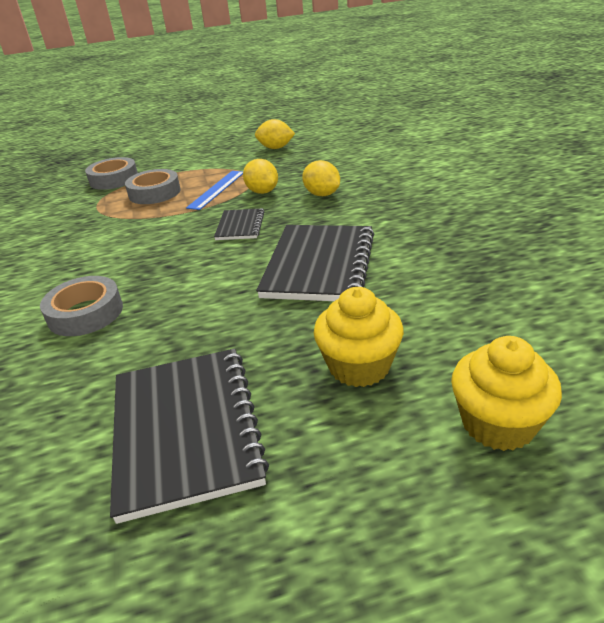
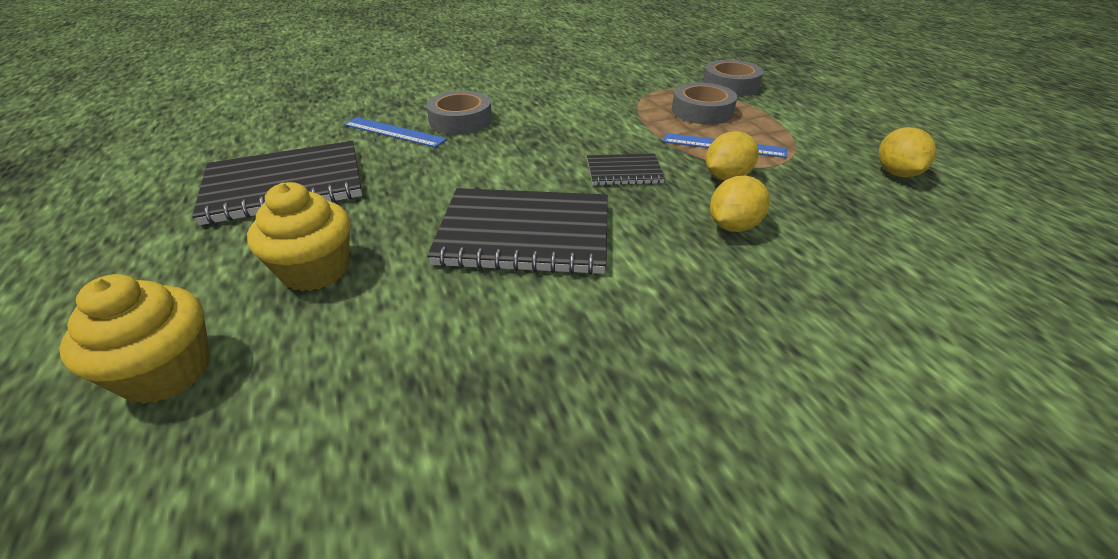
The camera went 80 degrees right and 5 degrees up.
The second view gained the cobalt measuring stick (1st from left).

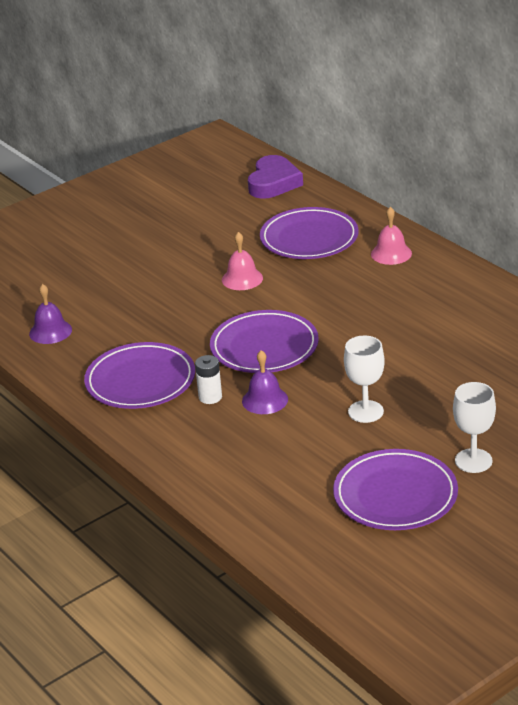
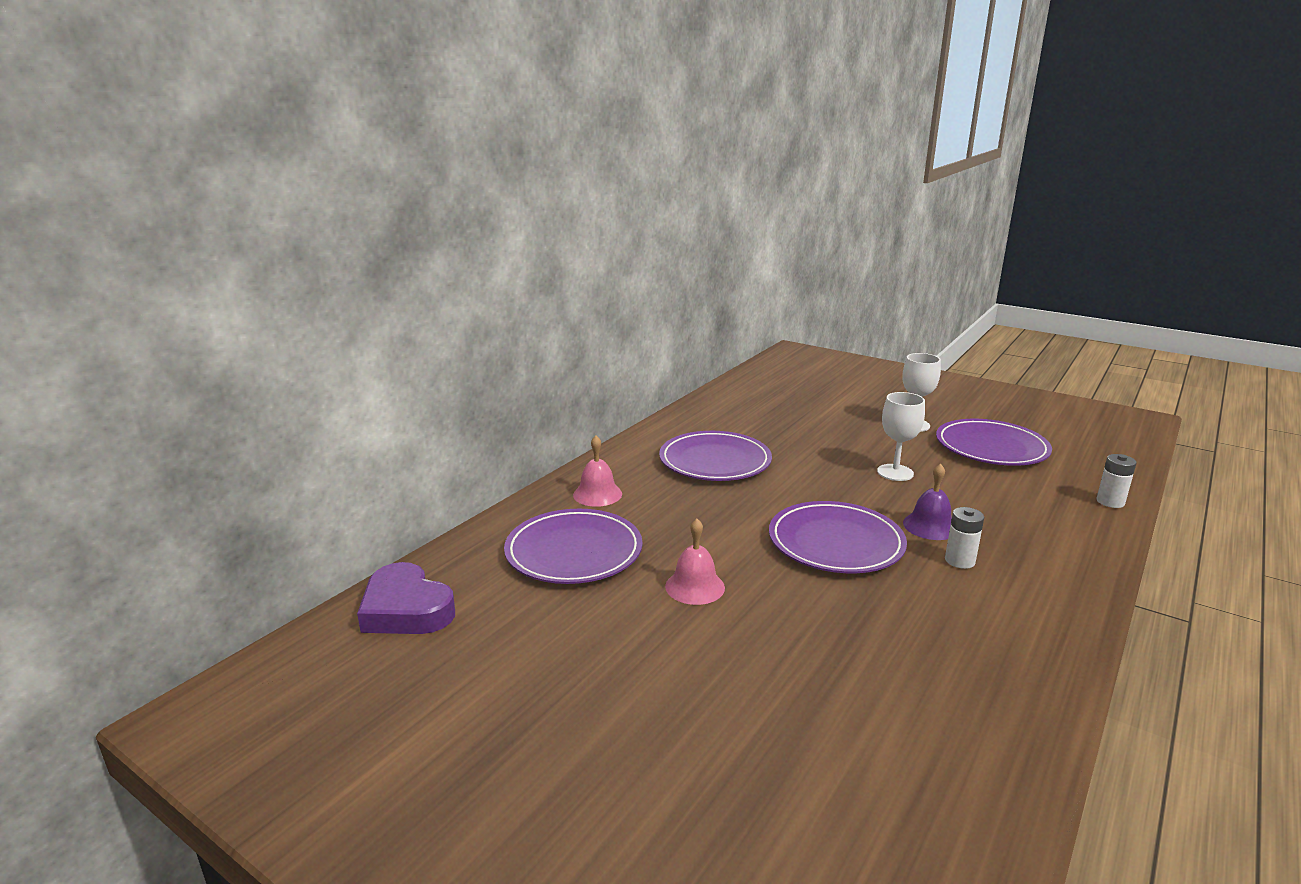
The camera went 110 degrees left and 10 degrees down.
The second view lost the royal purple bell (1st from left).
The second view gained the snow-white battery (2nd from left).
The royal purple plate (1st from left in the first image) ended up elsewhere.
The royal purple heart ended up facing another way, 135 degrees counterclockwise from before.

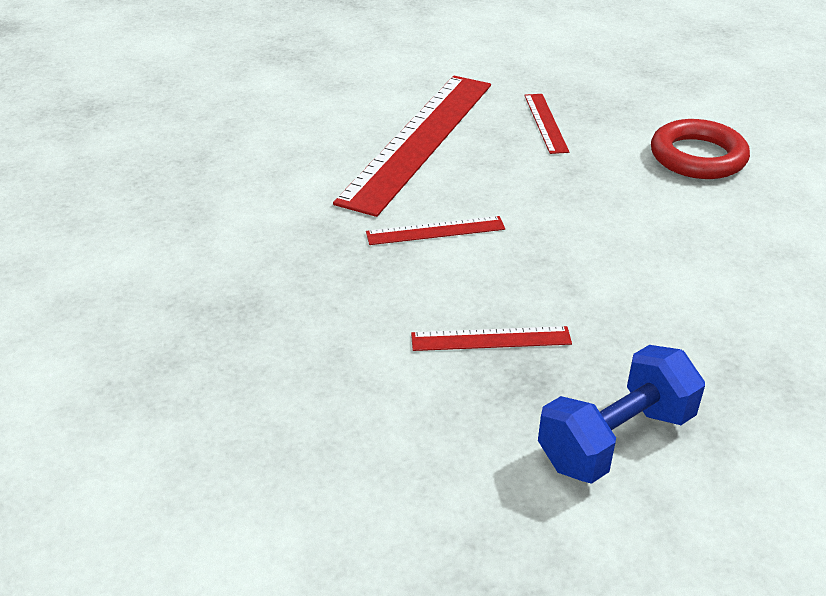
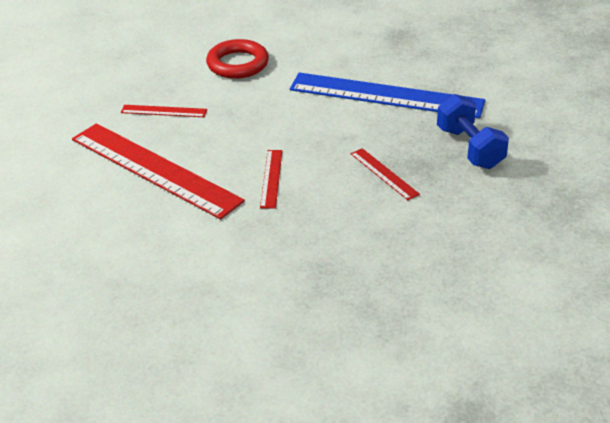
The camera went 75 degrees left and 0 degrees up.
The second view gained the cobalt measuring stick.
The crimson measuring stick (3rd from left in the first image) ended up facing another way, 45 degrees counterclockwise from before.

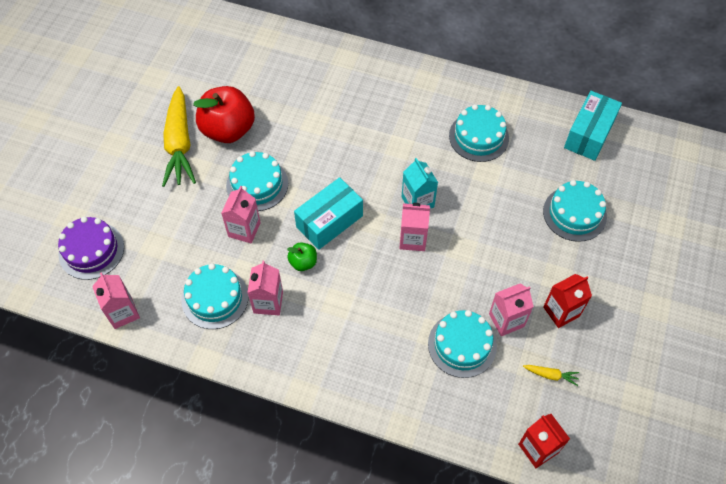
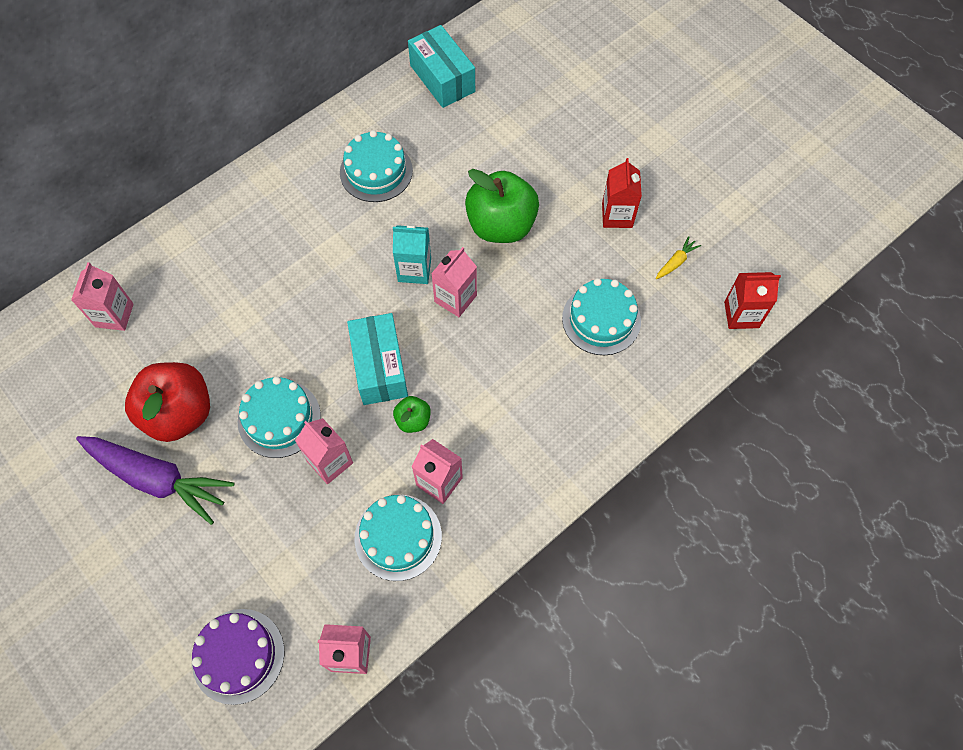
The camera went 60 degrees left and 5 degrees up.
The second view lost the turquoise gateau (5th from left).
The second view gained the emerald apple fruit (2nd from left).
The pink juice carton (5th from left in the first image) ended up elsewhere.
What was the bright yellow carrot (1st from left) turned into the royal purple carrot.

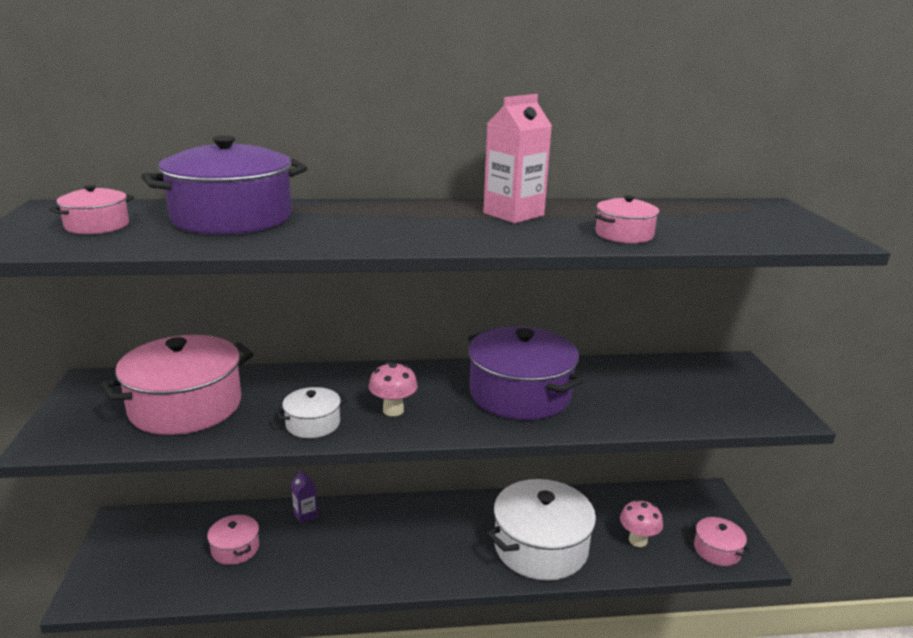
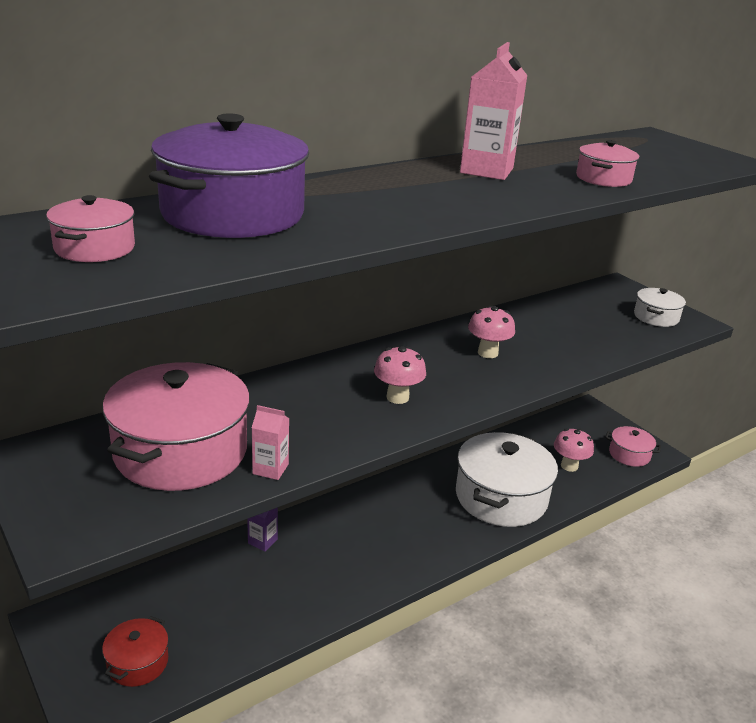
The camera went 30 degrees left and 5 degrees up.
The second view lost the pink stockpot (3rd from left).
The second view gained the crimson stockpot.
The second view gained the pink juice carton (1st from left).
The snow-white stockpot (1st from left in the first image) ended up elsewhere.
Where the royal purple stockpot (2nd from left) stood, the pink mushroom (2nd from left) came to stand.

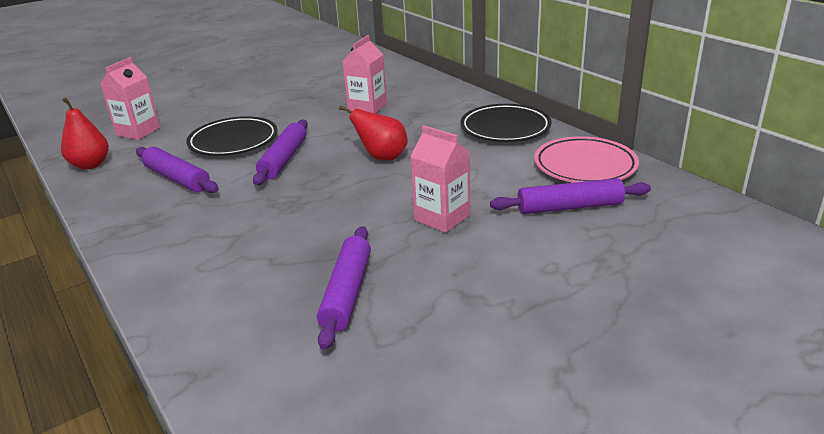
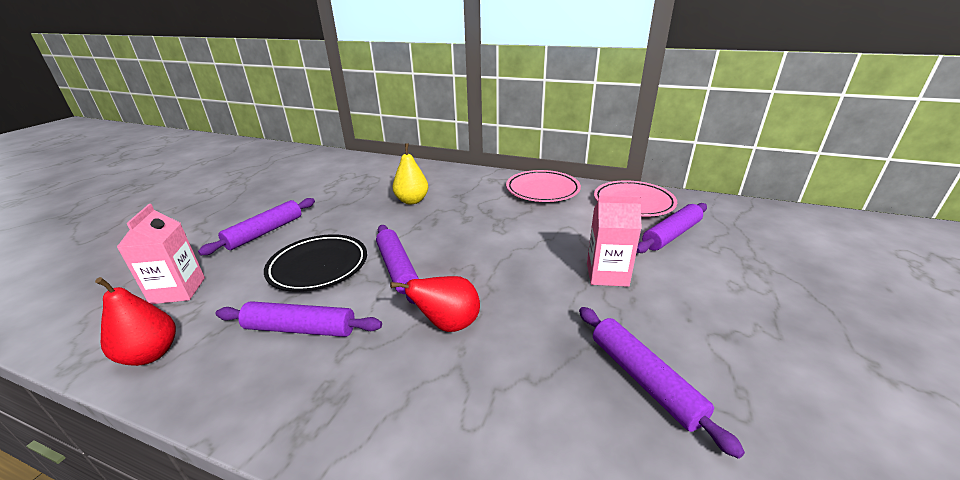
The camera went 35 degrees left and 0 degrees up.
The second view gained the royal purple dough roller (1st from left).
The crimson pear (2nd from left) ended up elsewhere.
Where the pink juice carton (2nd from left) stood, the bright yellow pear came to stand.
What was the jet-black plate (2nd from left) turned into the pink plate (1st from left).

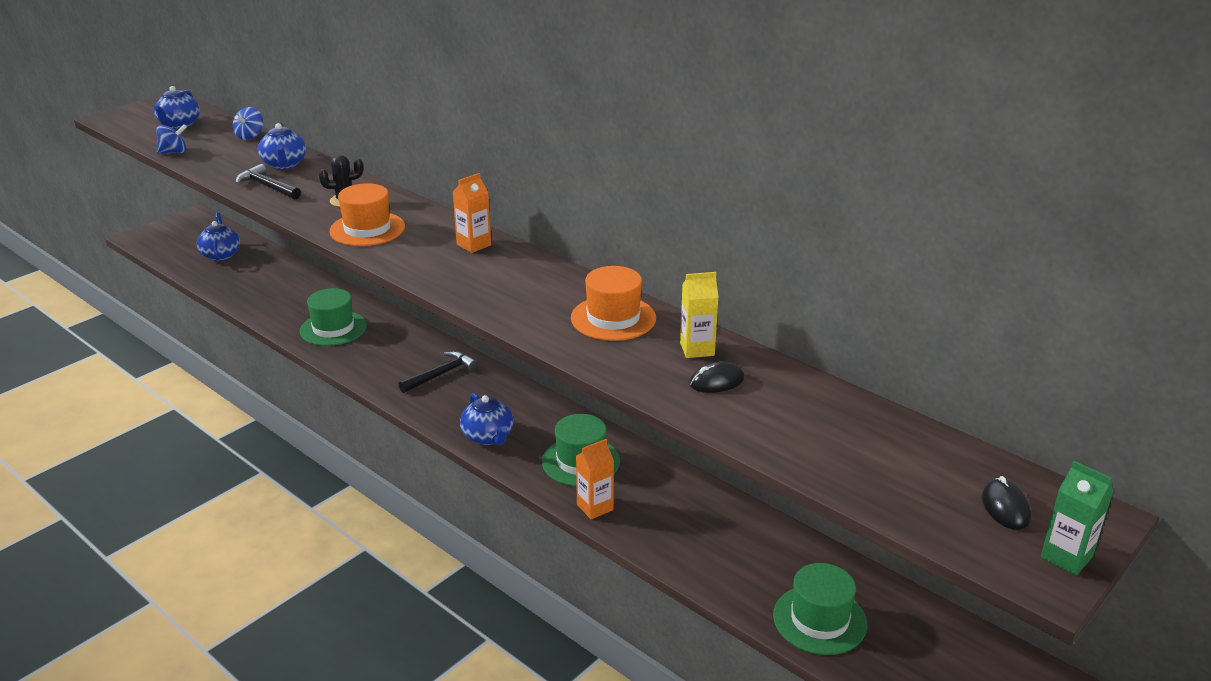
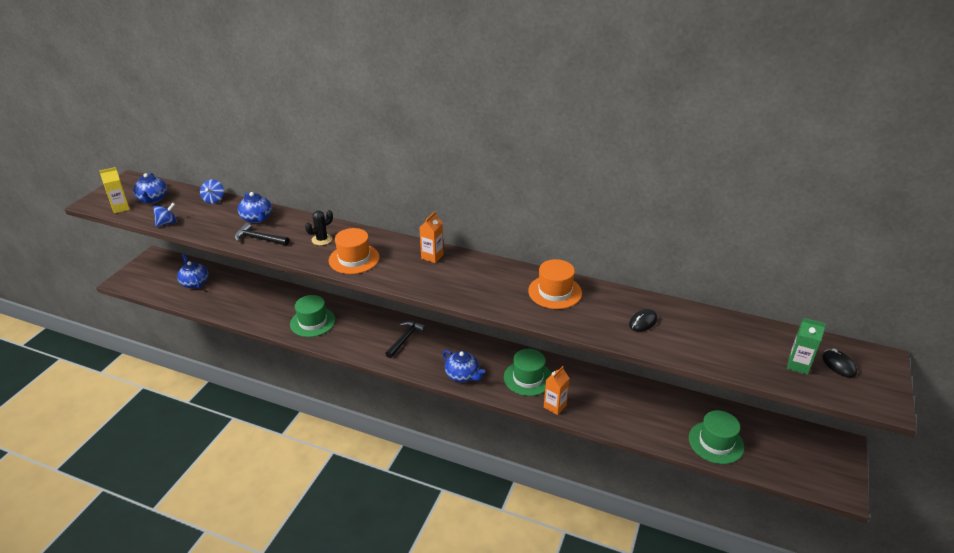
The camera went 20 degrees left and 5 degrees up.
The bright yellow juice carton ended up elsewhere.
The emerald juice carton ended up elsewhere.

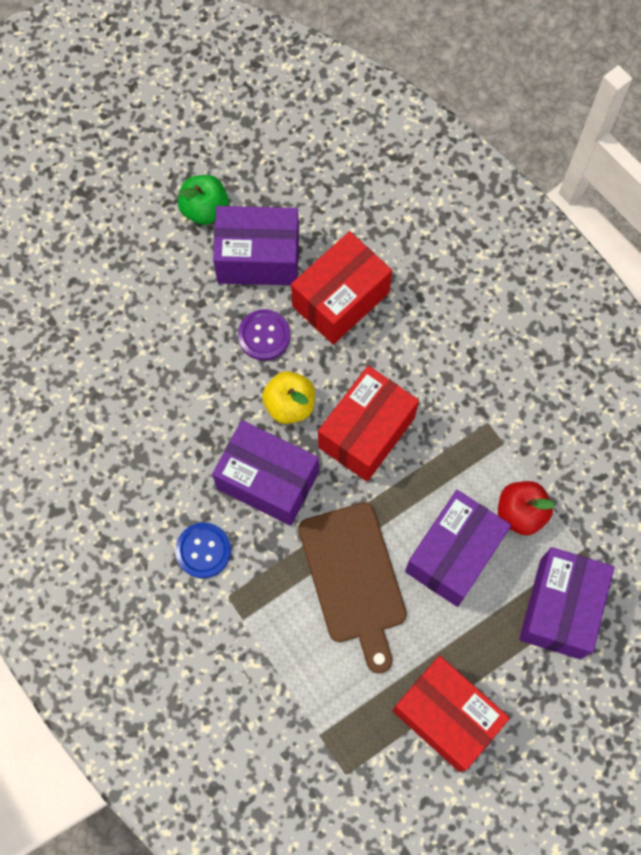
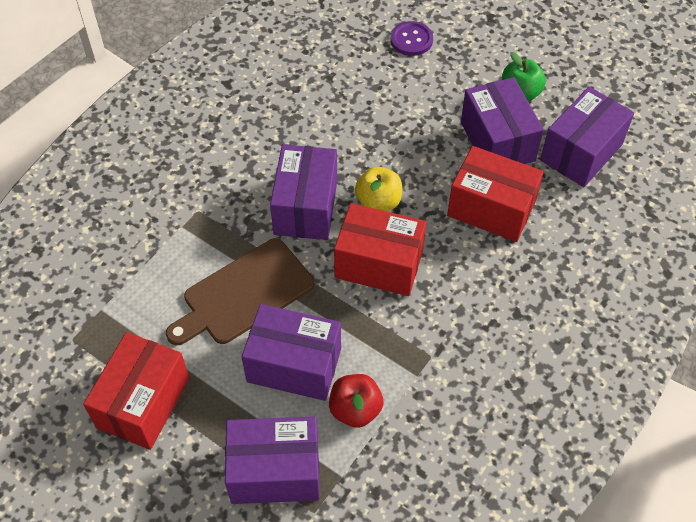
The camera went 70 degrees right and 15 degrees down.
The second view lost the cobalt button.
The second view gained the royal purple parcel (5th from left).
The royal purple button ended up elsewhere.

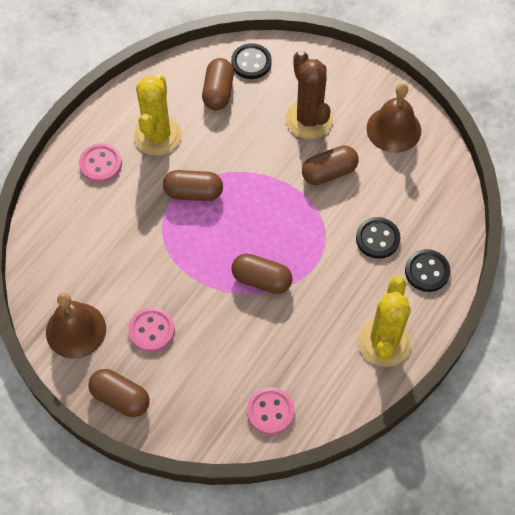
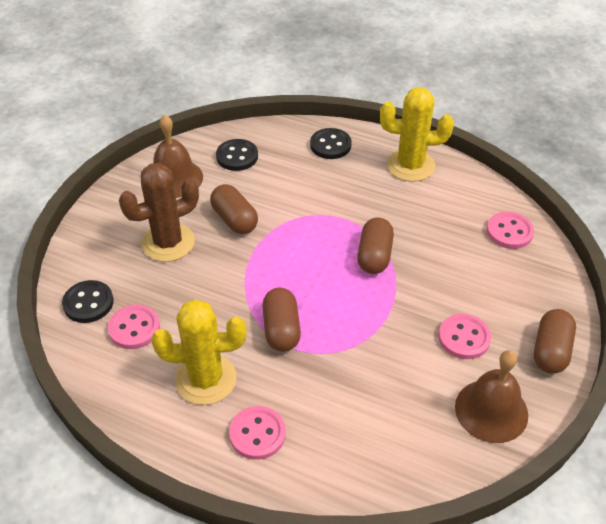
The camera went 100 degrees left and 15 degrees down.
The jet-black button (2nd from left) ended up elsewhere.
Where the dark brown pill (3rd from left) stood, the pink button (1st from left) came to stand.

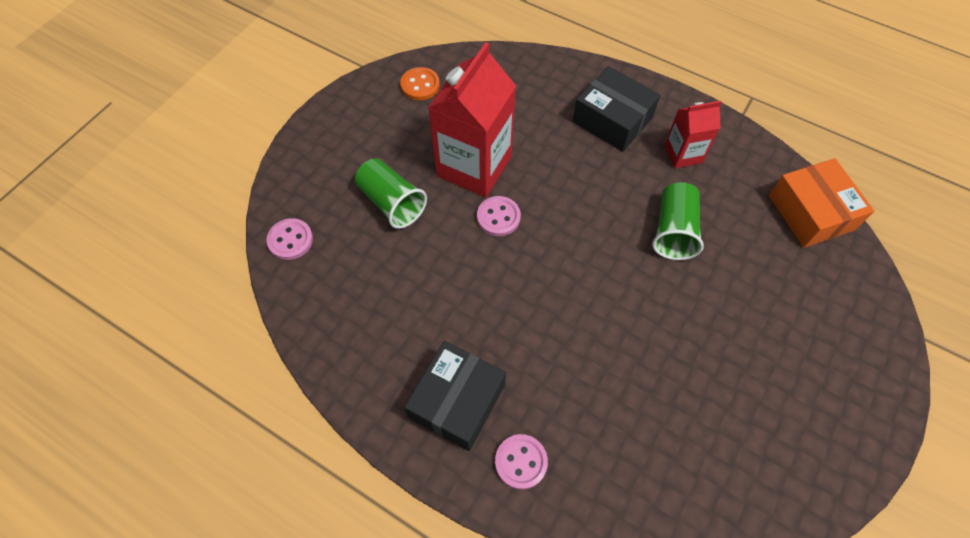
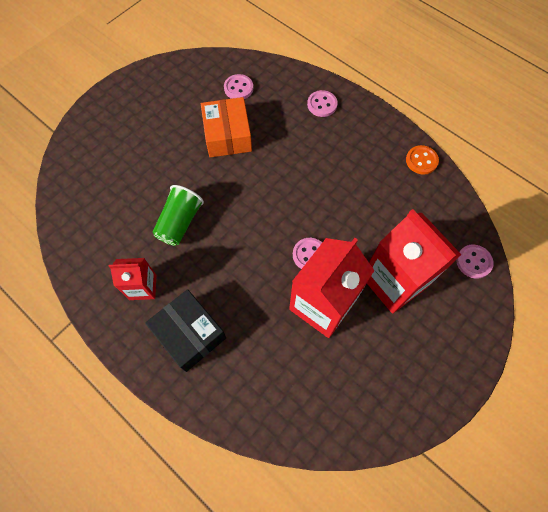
The camera went 170 degrees left and 5 degrees up.
The second view lost the jet-black parcel (1st from left).
The second view gained the pink button (1st from left).
The orange button ended up elsewhere.
The orange parcel ended up elsewhere.
Where the emerald tumbler (1st from left) stood, the crimson juice carton (3rd from left) came to stand.

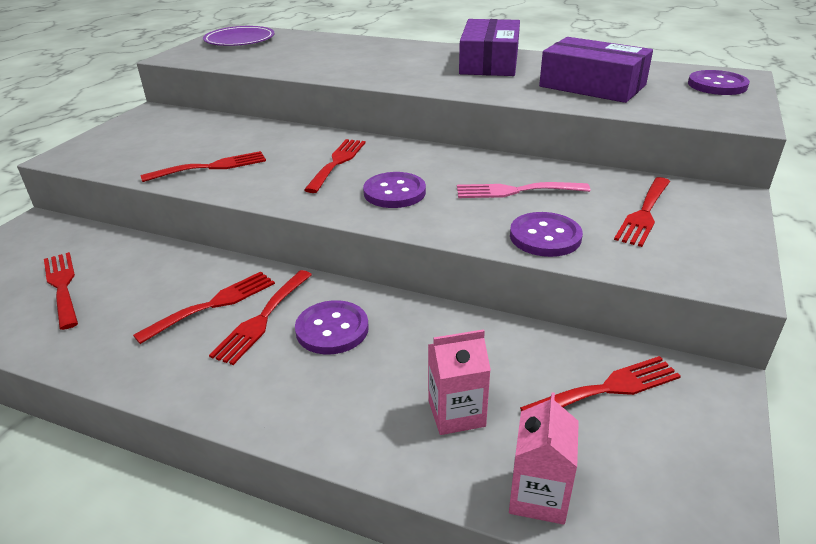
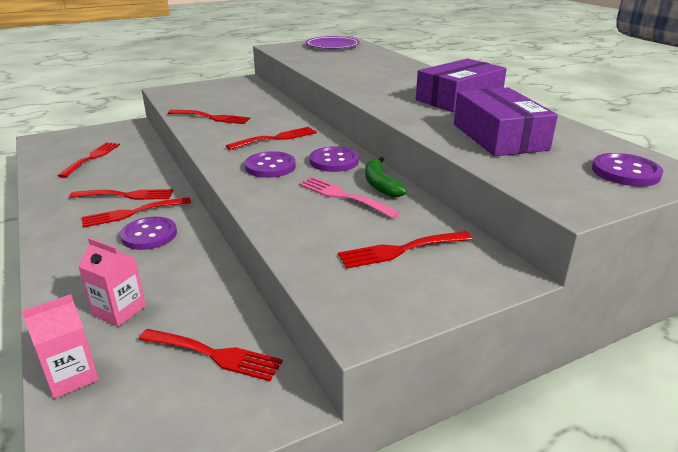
The camera went 40 degrees right and 5 degrees down.
The second view gained the emerald banana fruit.
The royal purple button (3rd from left) ended up elsewhere.

